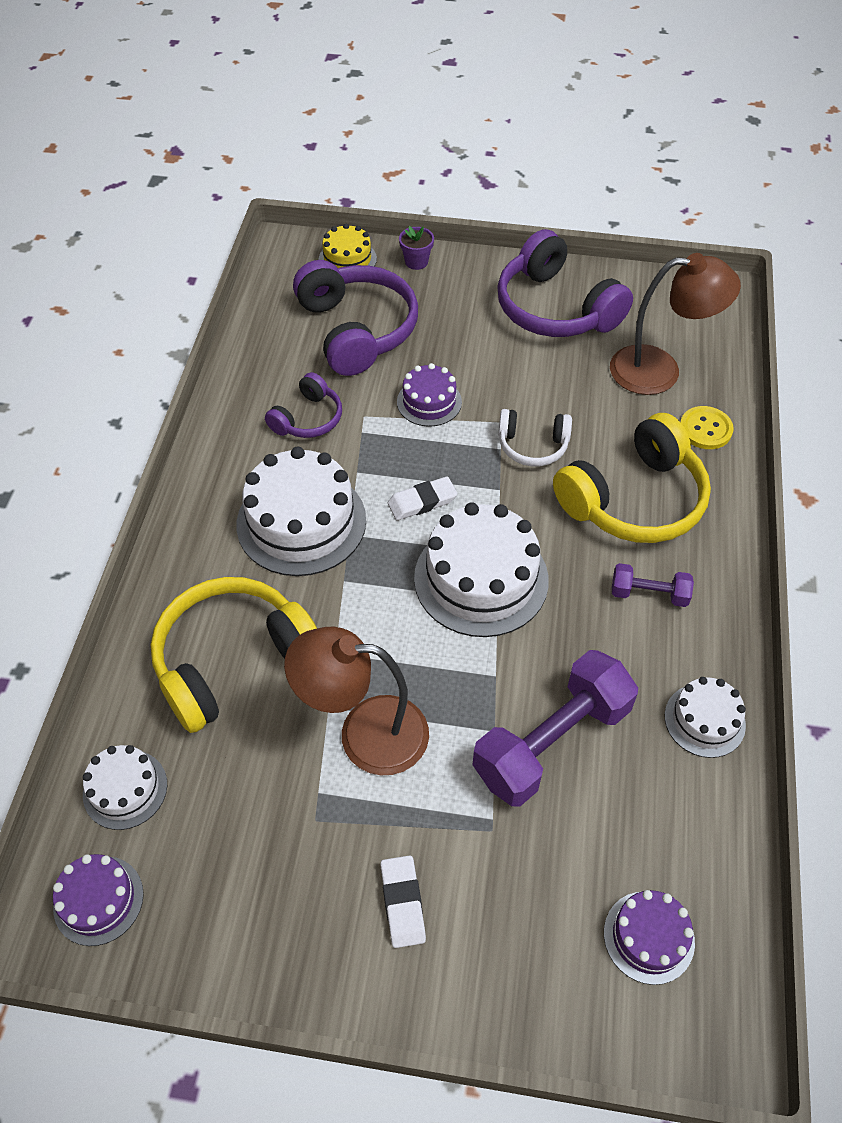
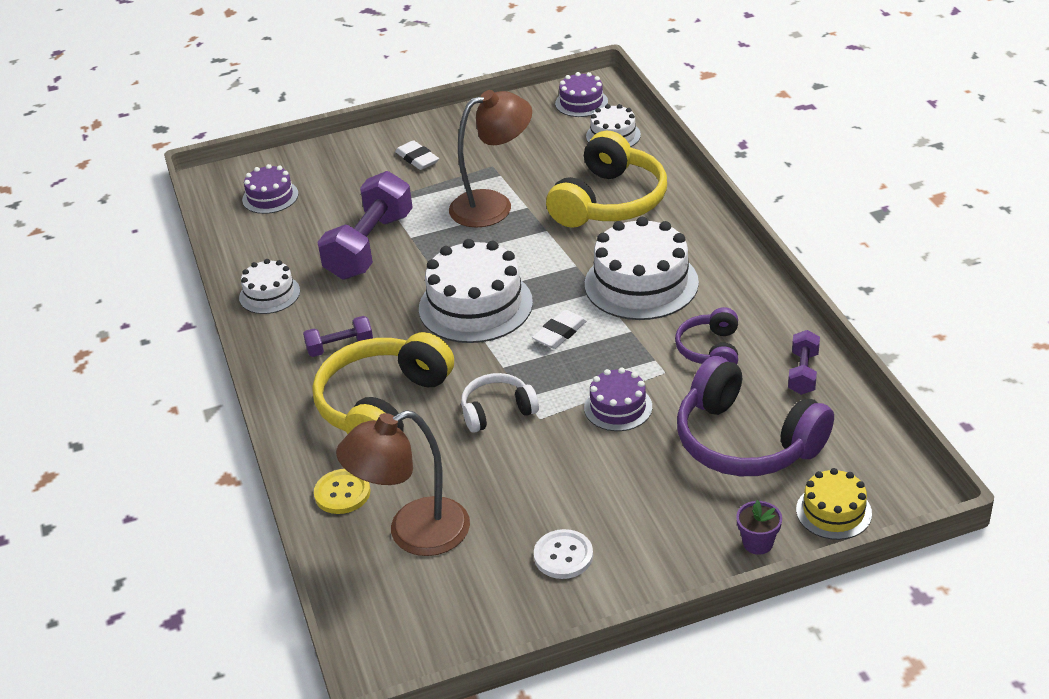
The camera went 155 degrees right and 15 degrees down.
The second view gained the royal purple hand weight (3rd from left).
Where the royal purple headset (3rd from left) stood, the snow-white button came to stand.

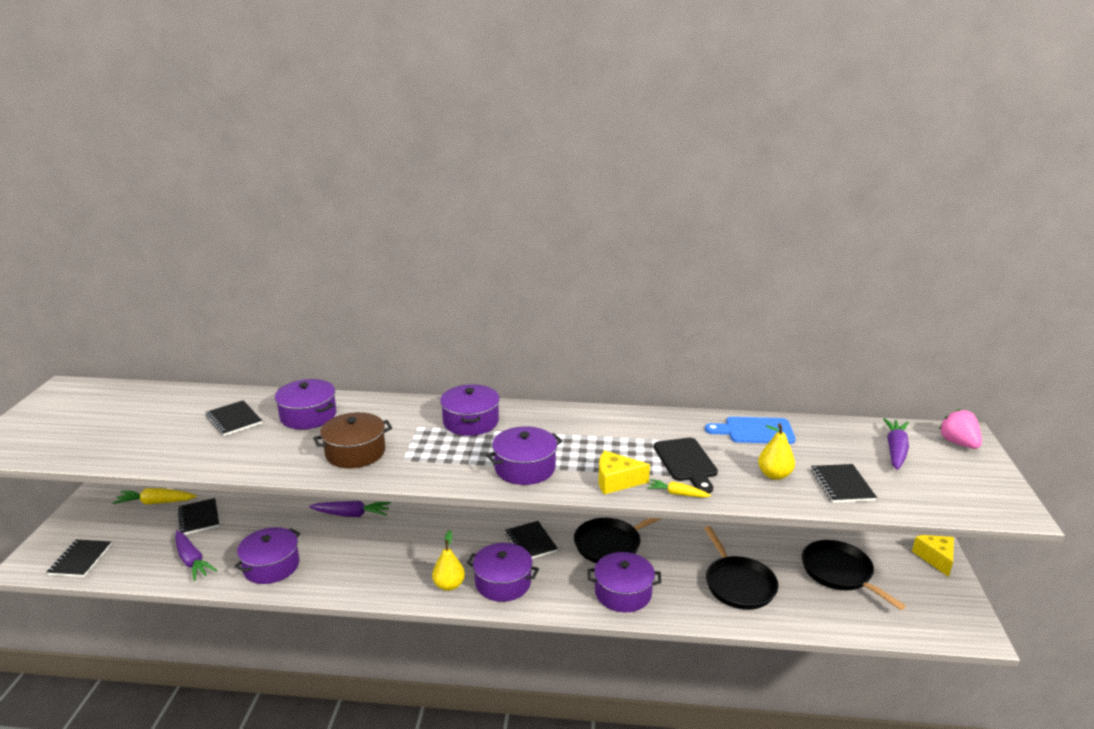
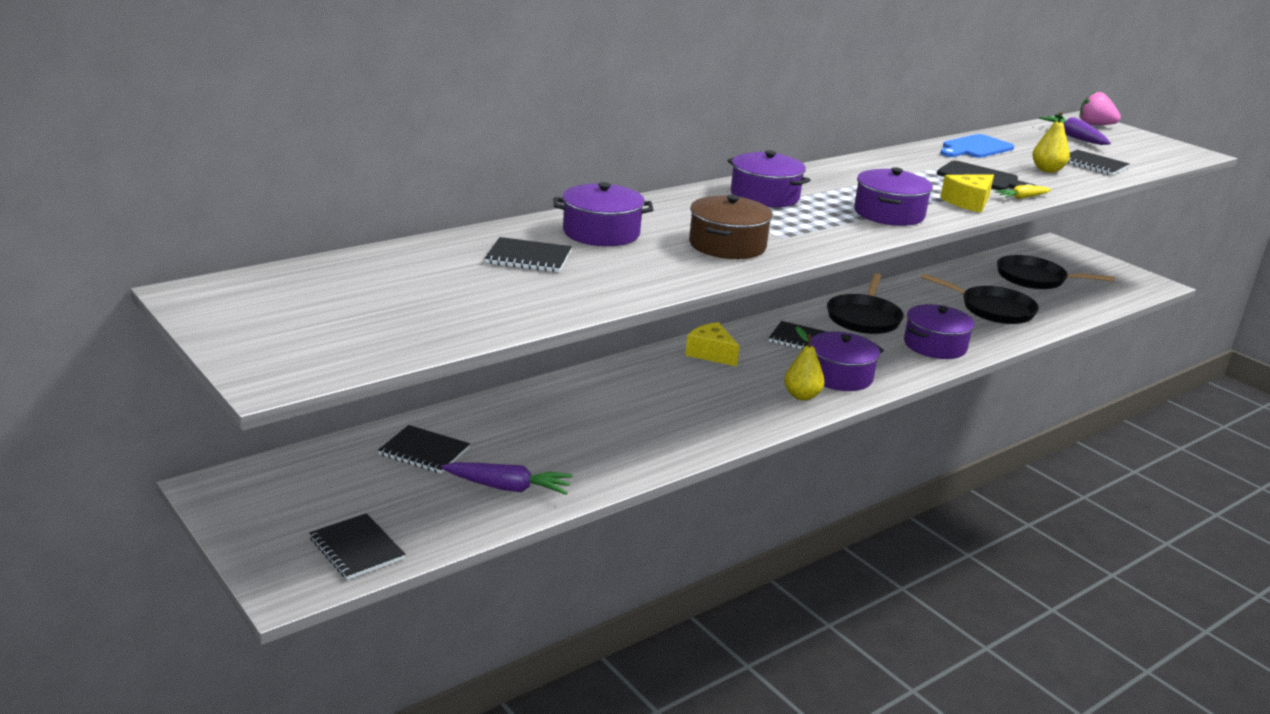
The camera went 45 degrees left and 0 degrees up.
The second view lost the bright yellow carrot (1st from left).
The second view lost the royal purple stockpot (1st from left).
The second view lost the royal purple carrot (2nd from left).
The bright yellow cheese (2nd from left in the first image) ended up elsewhere.

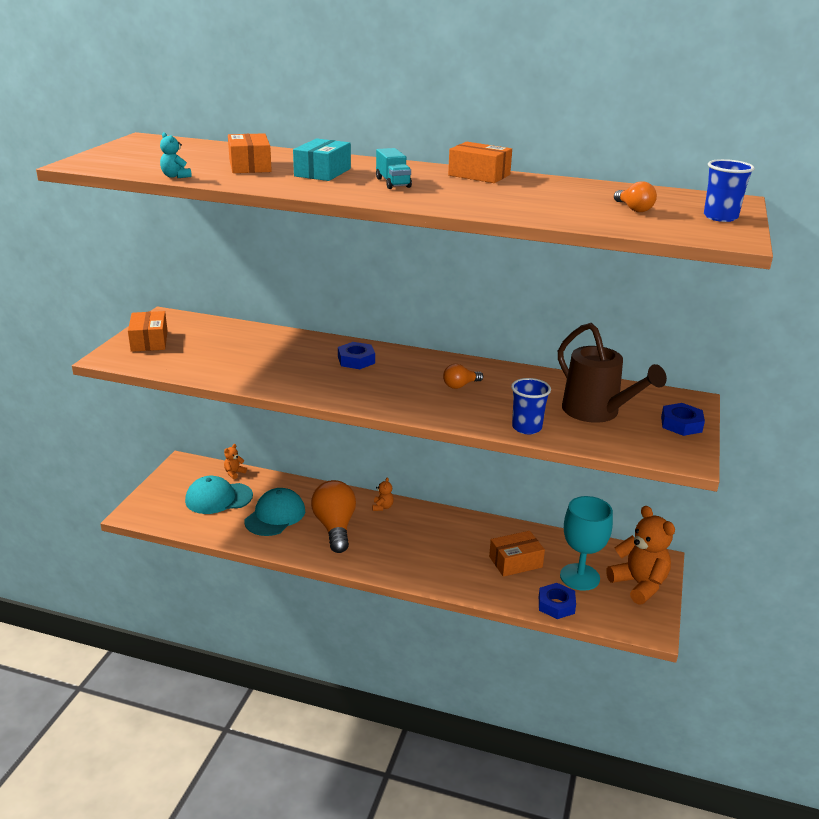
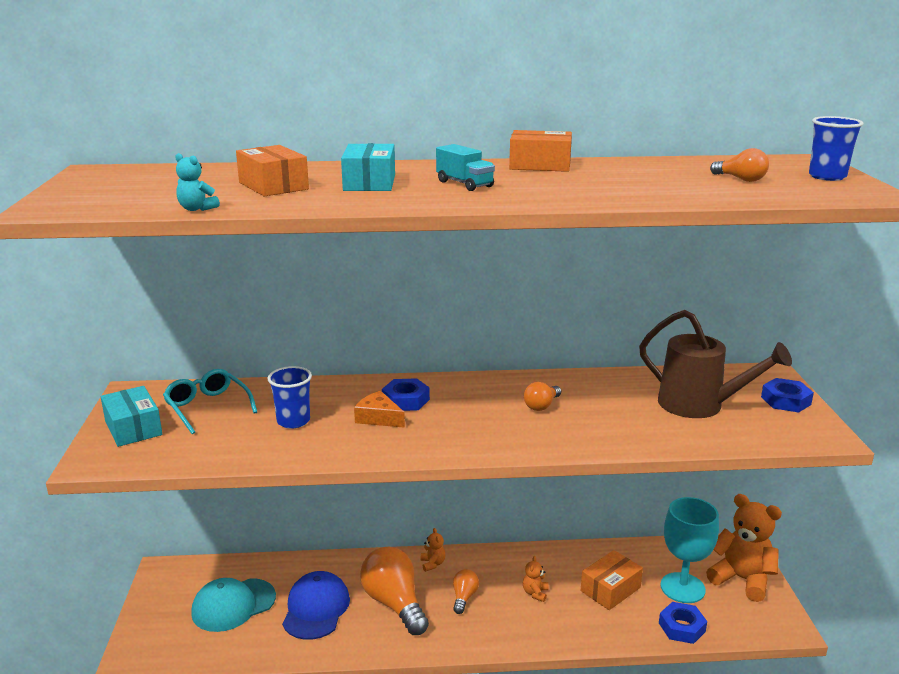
The camera went 20 degrees left and 5 degrees down.
The second view gained the turquoise glasses.
The second view gained the orange cheese.
The second view gained the orange lightbulb (2nd from left).
The orange teddy (1st from left in the first image) ended up elsewhere.
The cobalt tumbler (1st from left) ended up elsewhere.
What was the orange parcel (1st from left) turned into the turquoise parcel (1st from left).
What was the turquoise baseball cap (2nd from left) turned into the cobalt baseball cap.

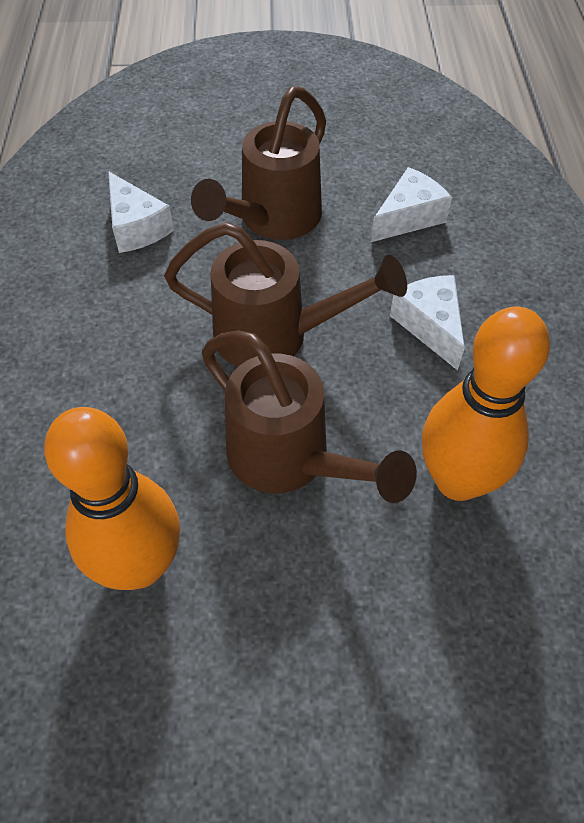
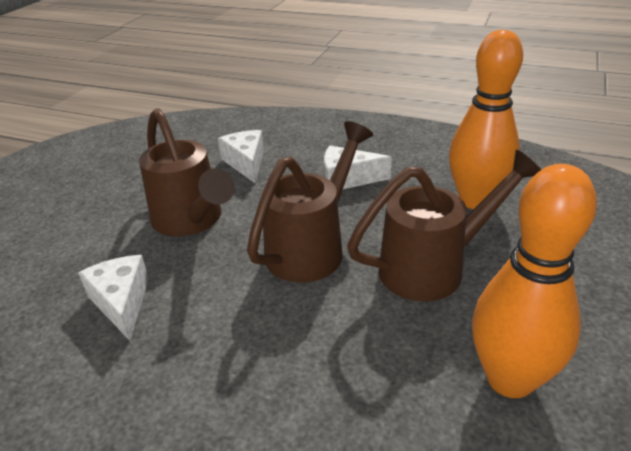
The camera went 65 degrees left and 20 degrees down.
The snow-white cheese (1st from left) ended up facing another way, 105 degrees counterclockwise from before.

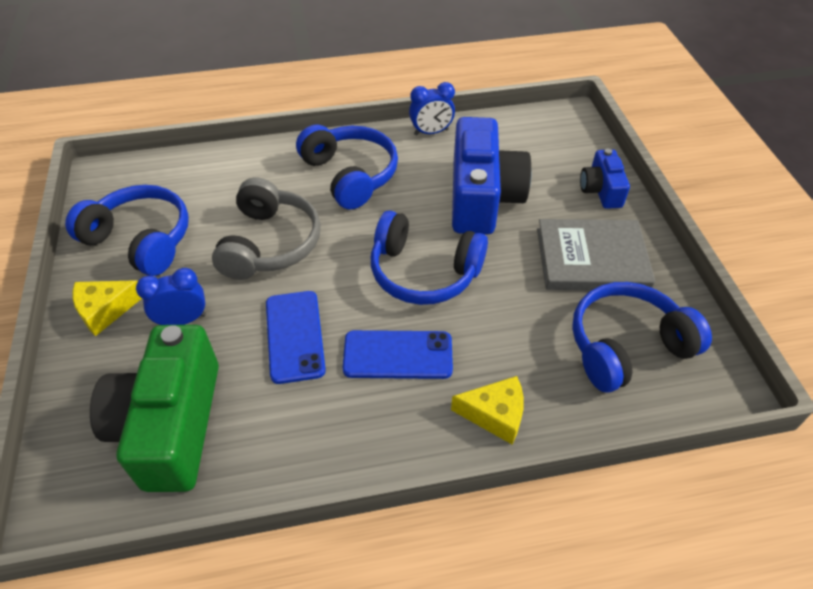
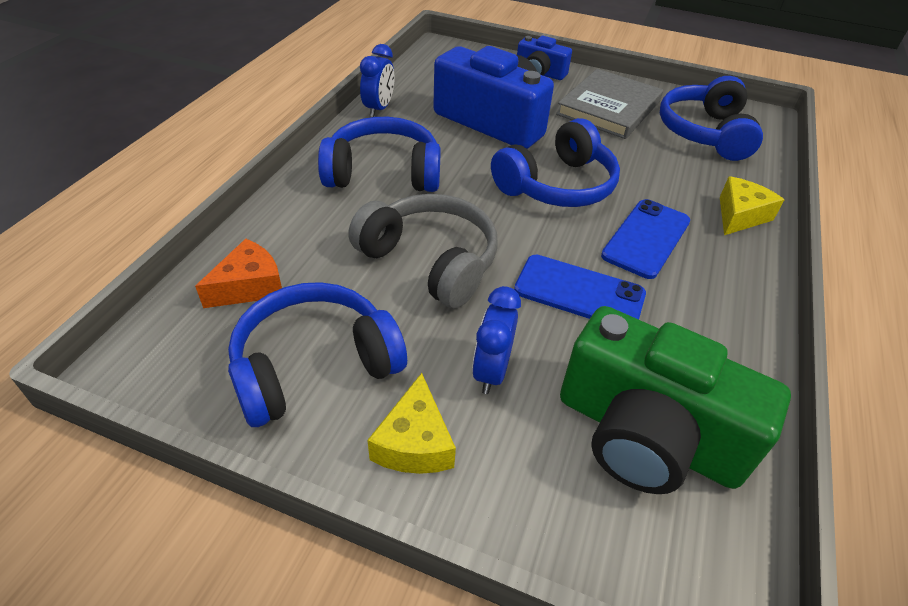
The camera went 60 degrees left and 5 degrees down.
The second view gained the orange cheese.

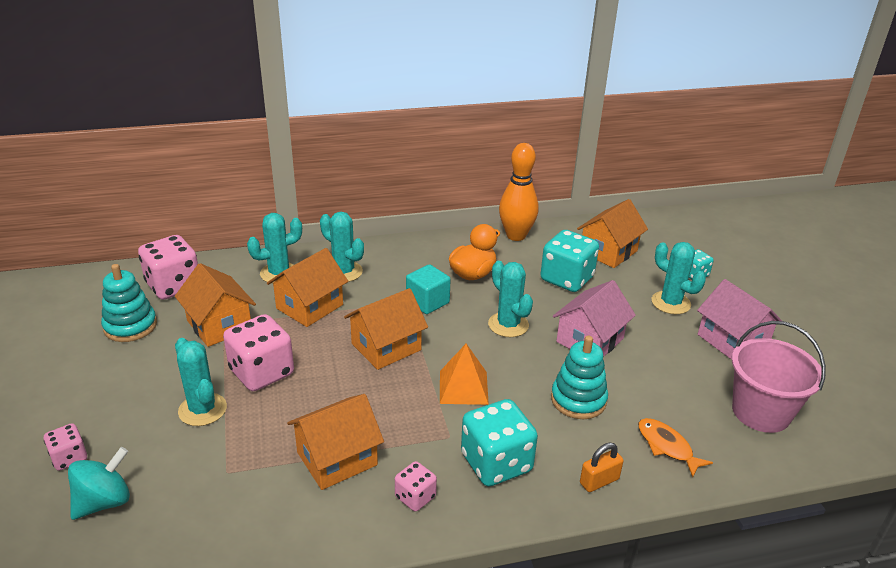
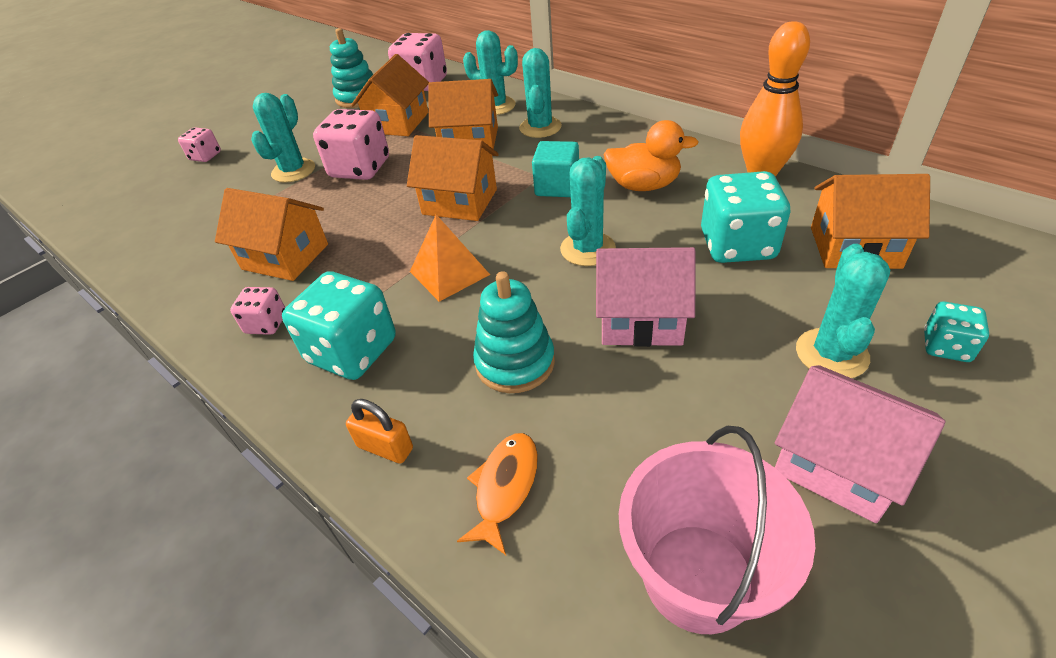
The camera went 60 degrees right and 10 degrees up.
The second view lost the turquoise whirligig.
The pink cottage (2nd from left) ended up facing another way, 75 degrees counterclockwise from before.

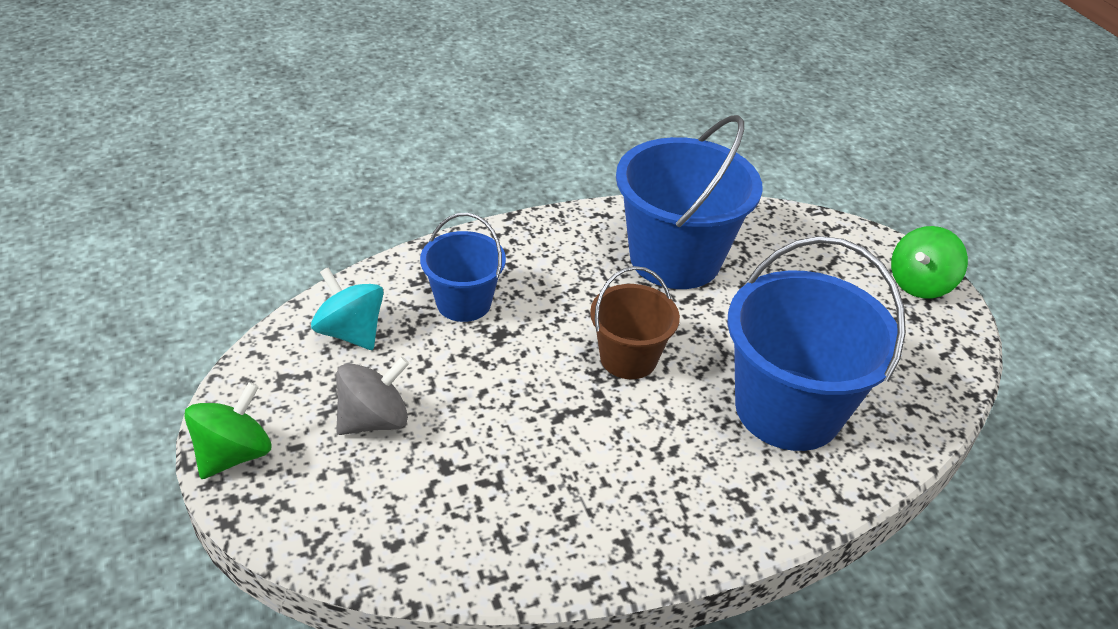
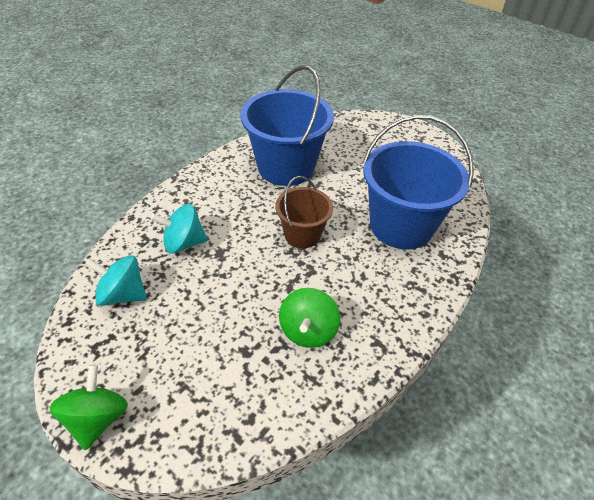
The camera went 30 degrees left and 5 degrees up.
The second view lost the gray whirligig.
The emerald whirligig (2nd from left) ended up elsewhere.
Where the cobalt bucket (1st from left) stood, the turquoise whirligig (2nd from left) came to stand.

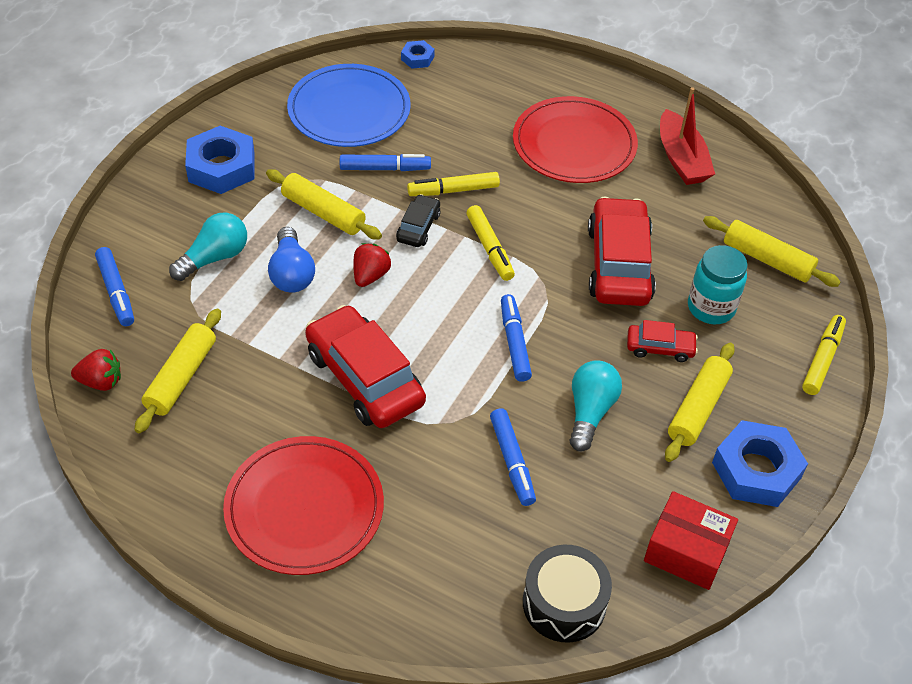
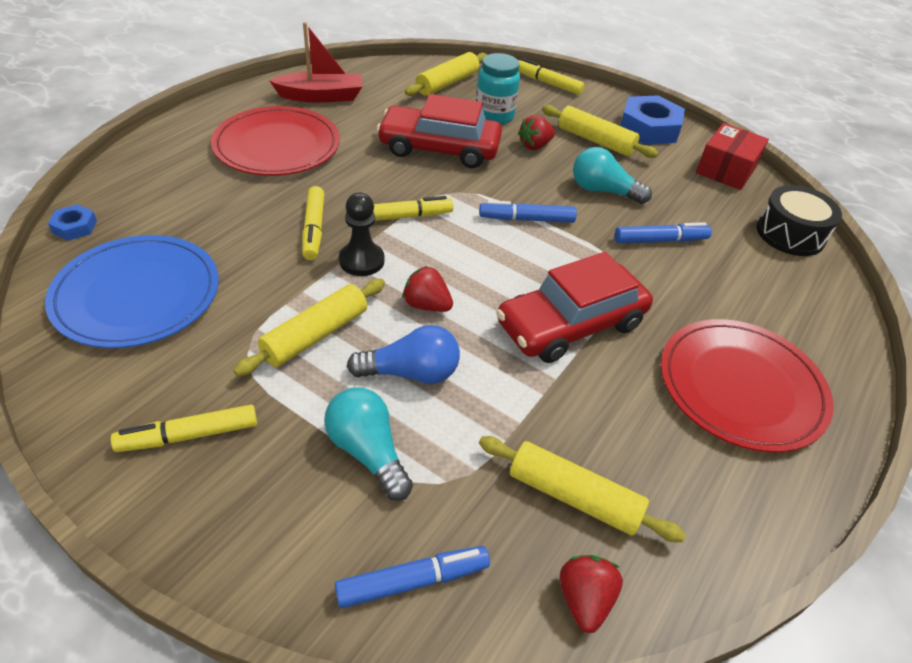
The camera went 85 degrees left and 5 degrees down.
The second view lost the cobalt felt pen (2nd from left).
Where the cobalt nut (1st from left) stood, the bright yellow felt pen (1st from left) came to stand.
Where the jet-black car stood, the jet-black pawn came to stand.
Where the crimson car (3rd from left) stood, the crimson strawberry (2nd from left) came to stand.

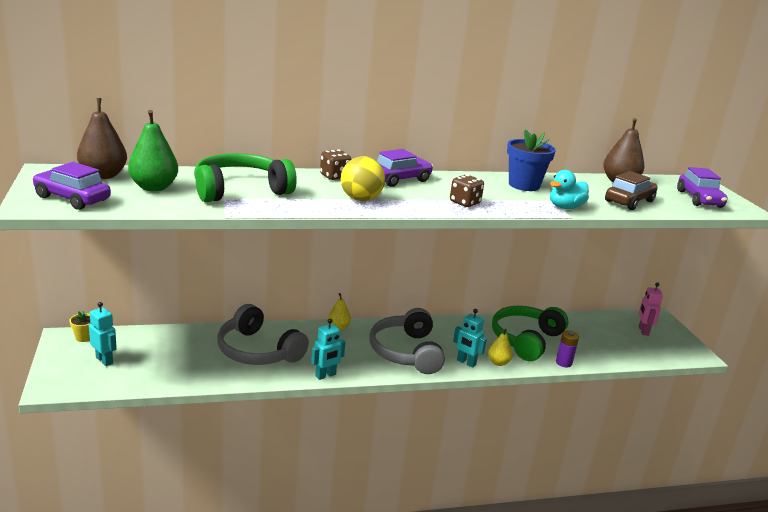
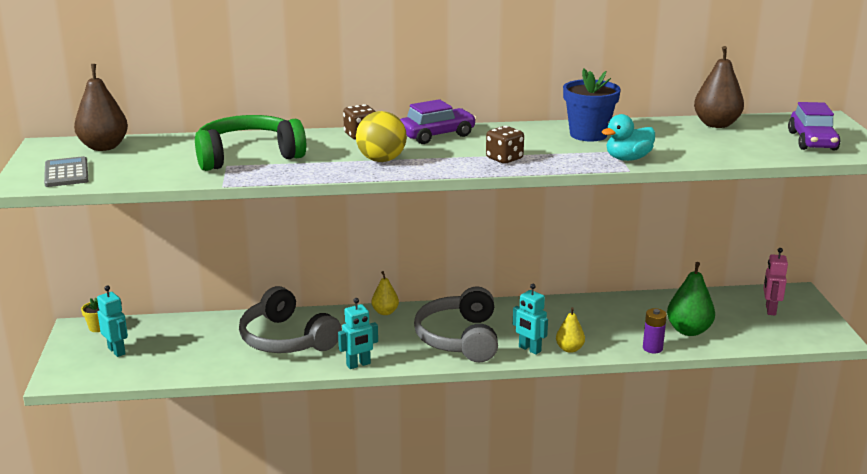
The camera went 10 degrees right and 0 degrees up.
The second view lost the emerald headset (2nd from left).
The second view lost the dark brown car.
The emerald pear ended up elsewhere.
Where the royal purple car (1st from left) stood, the gray calculator came to stand.

